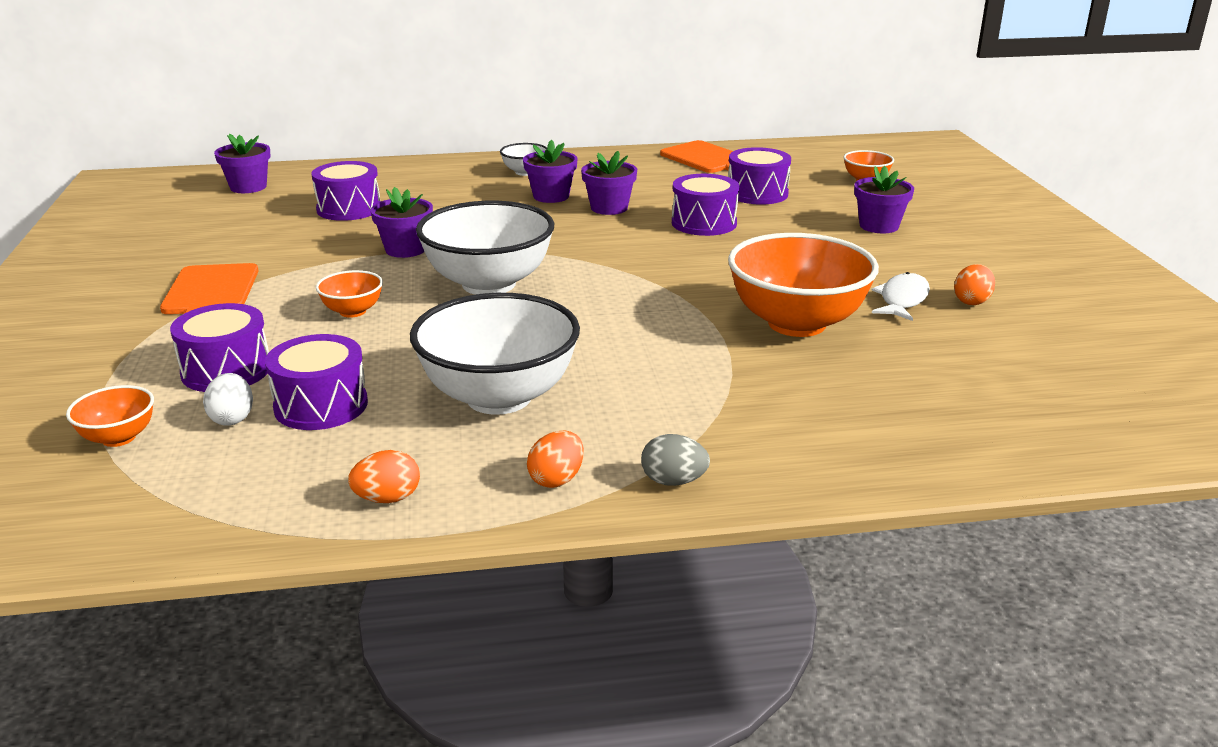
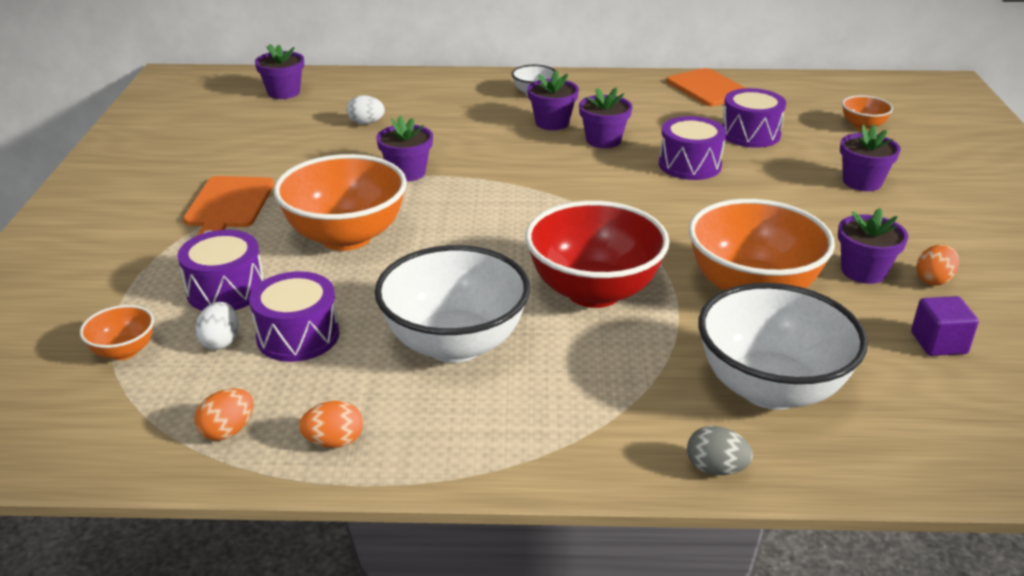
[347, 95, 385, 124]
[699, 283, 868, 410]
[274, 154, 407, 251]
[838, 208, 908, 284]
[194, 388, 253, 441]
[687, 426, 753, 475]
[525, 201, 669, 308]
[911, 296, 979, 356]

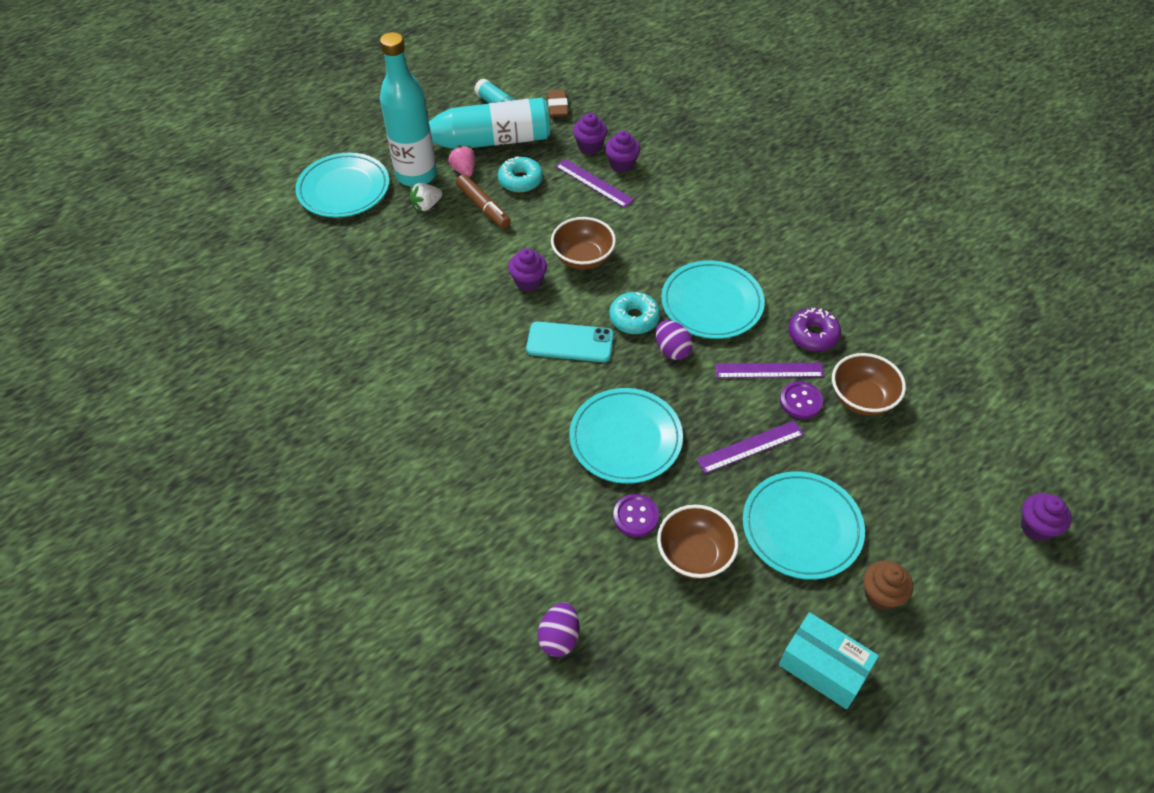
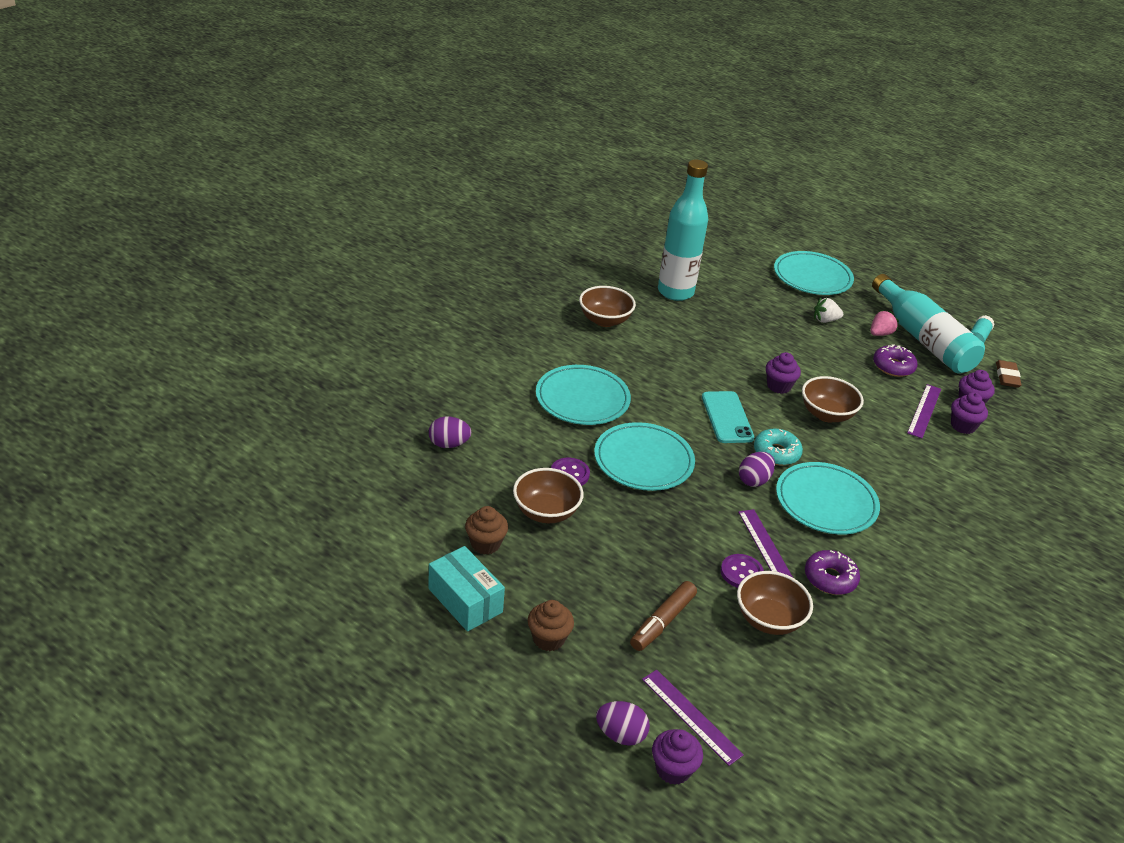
[658, 160, 708, 301]
[996, 360, 1021, 388]
[873, 344, 918, 377]
[630, 581, 697, 651]
[814, 298, 843, 323]
[642, 670, 744, 766]
[536, 365, 631, 425]
[428, 546, 505, 632]
[579, 286, 636, 327]
[465, 506, 508, 555]
[596, 701, 650, 746]

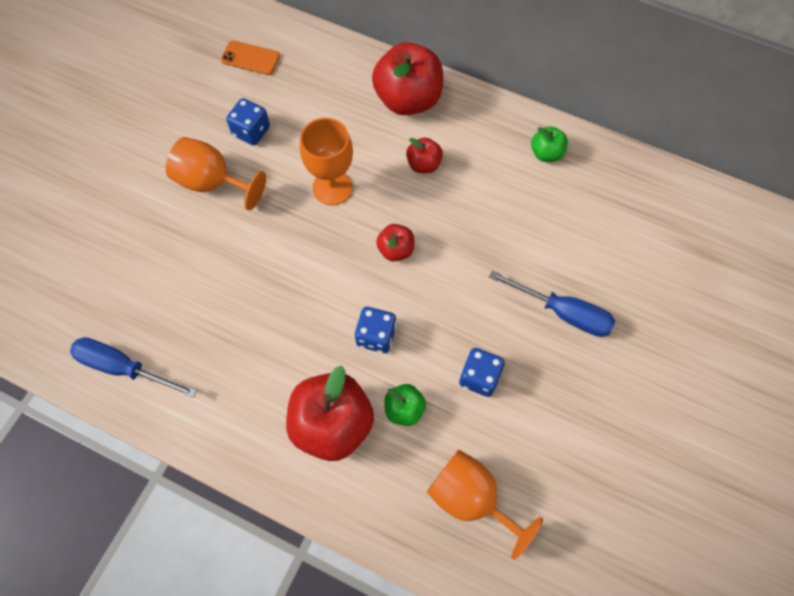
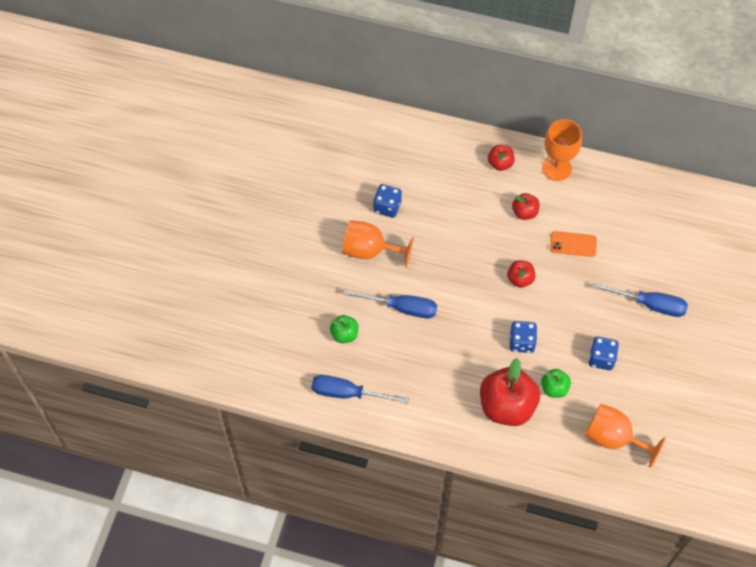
[550, 231, 597, 257]
[488, 145, 515, 171]
[542, 119, 582, 181]
[330, 315, 358, 343]
[344, 289, 437, 319]

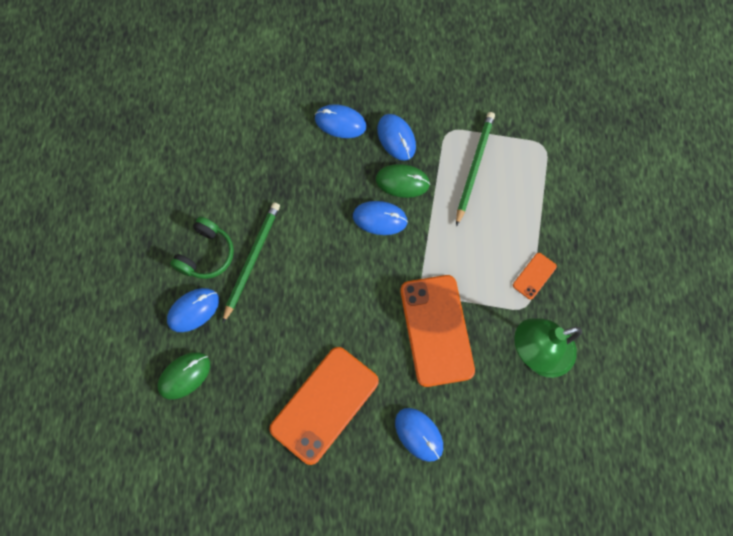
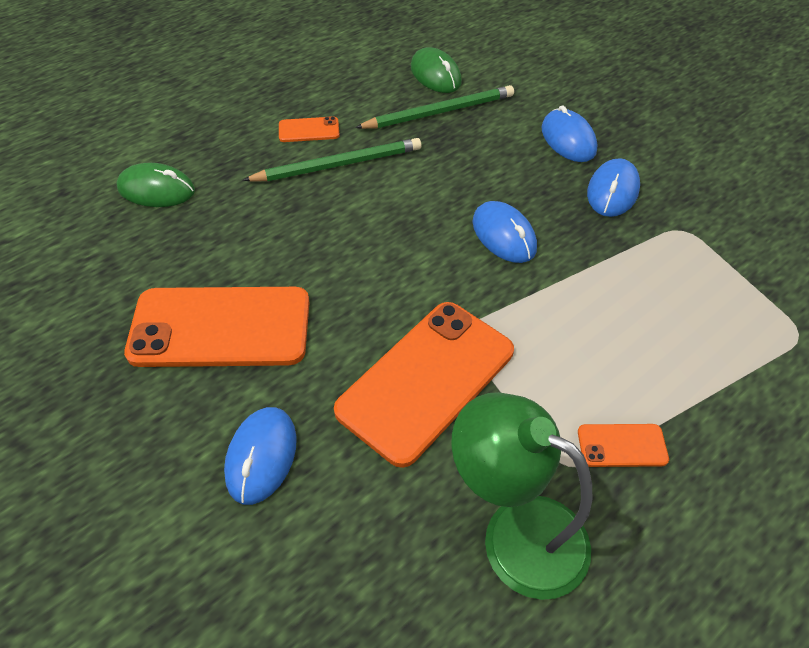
[355, 85, 514, 129]
[410, 47, 462, 93]
[279, 116, 340, 142]
[167, 288, 219, 332] (first image)

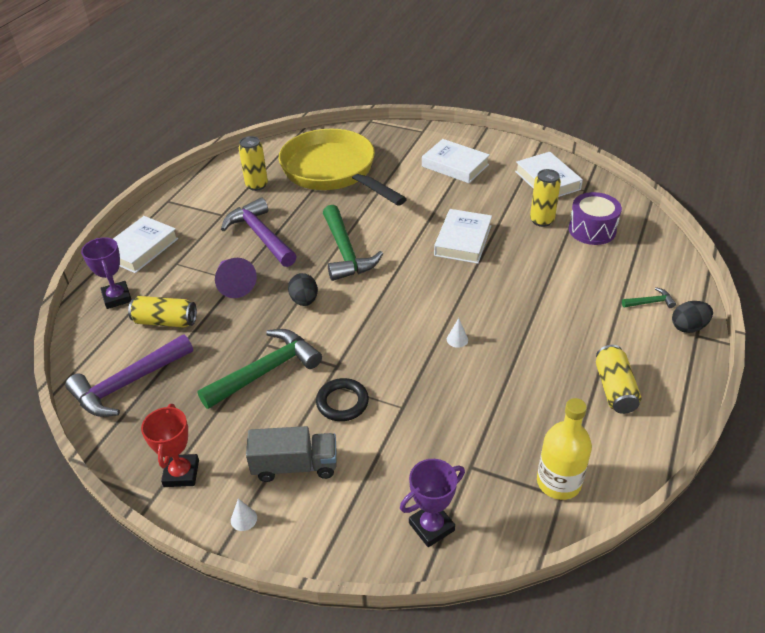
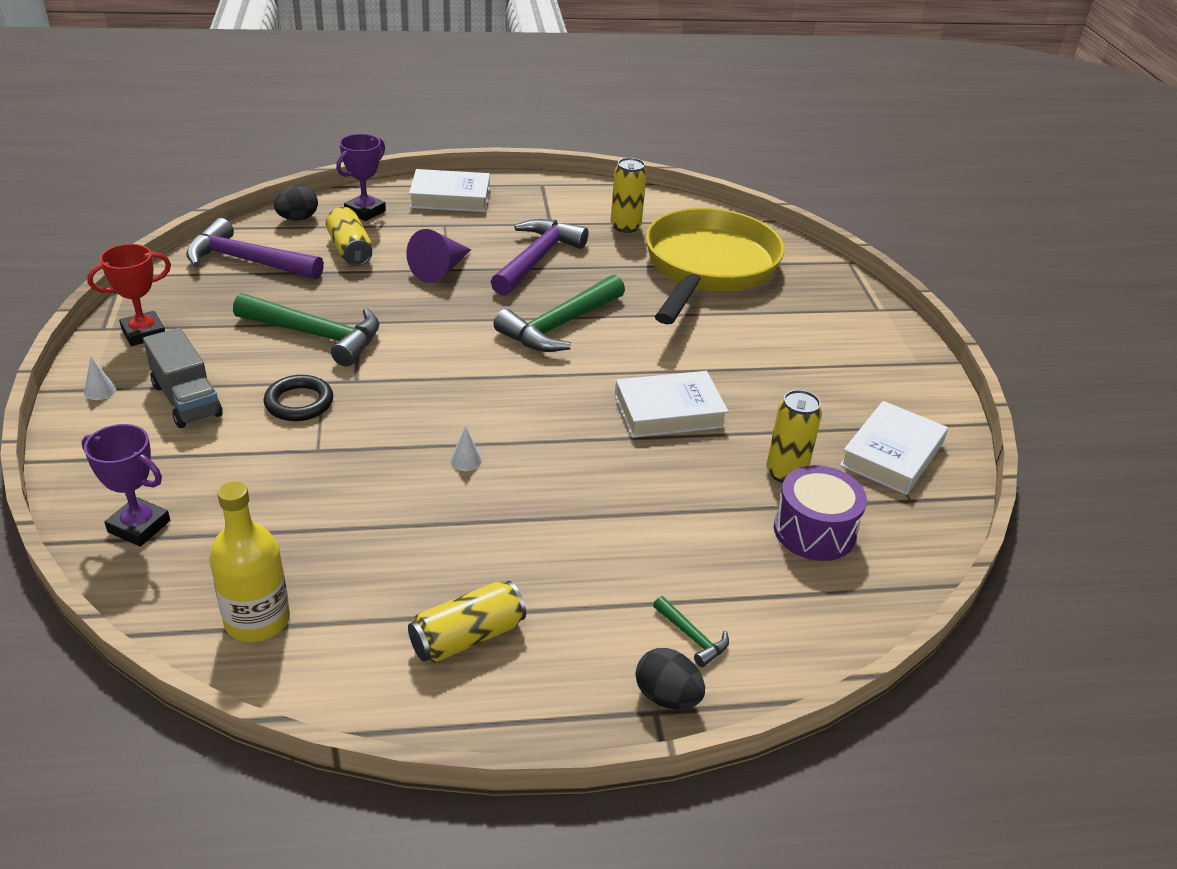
[422, 139, 490, 183] (first image)
[274, 185, 318, 220]

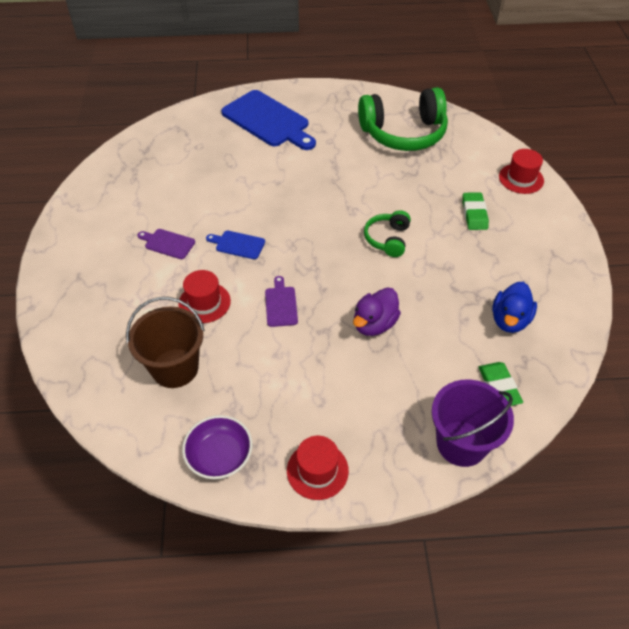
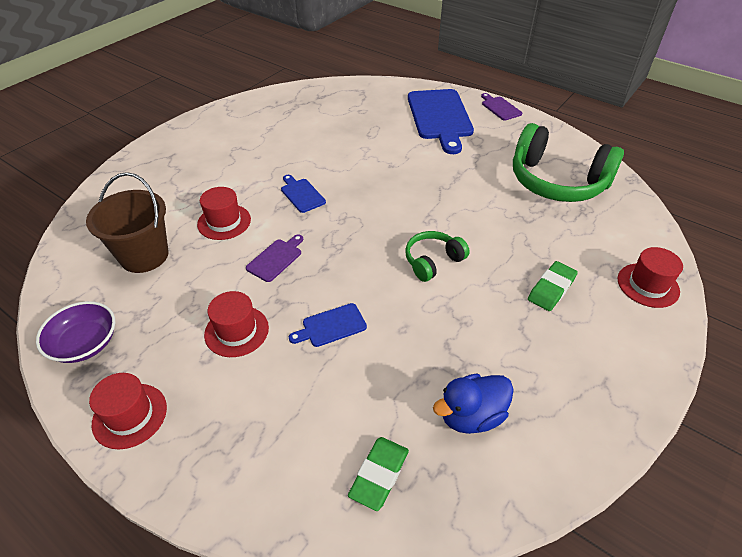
[481, 93, 522, 121]
[289, 303, 367, 347]
[432, 380, 514, 467] (first image)
[204, 291, 269, 357]

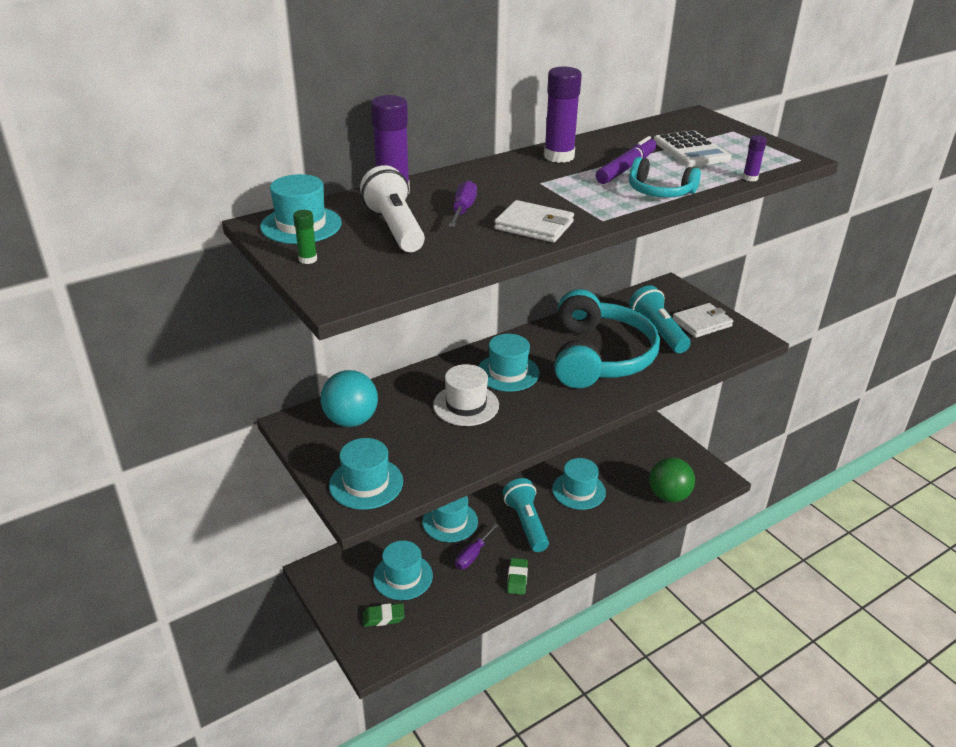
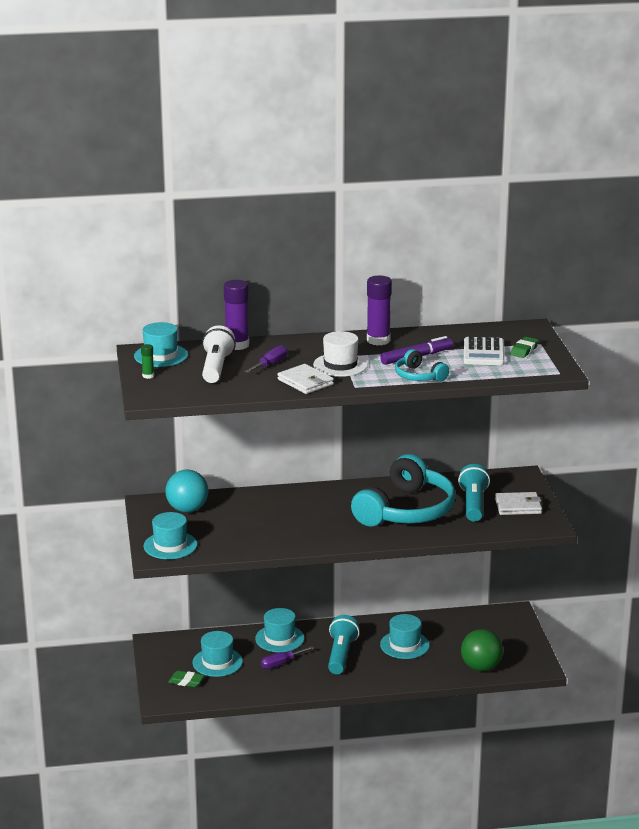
[743, 135, 767, 181] (first image)
[478, 334, 540, 392] (first image)
[313, 331, 368, 377]
[510, 337, 539, 358]

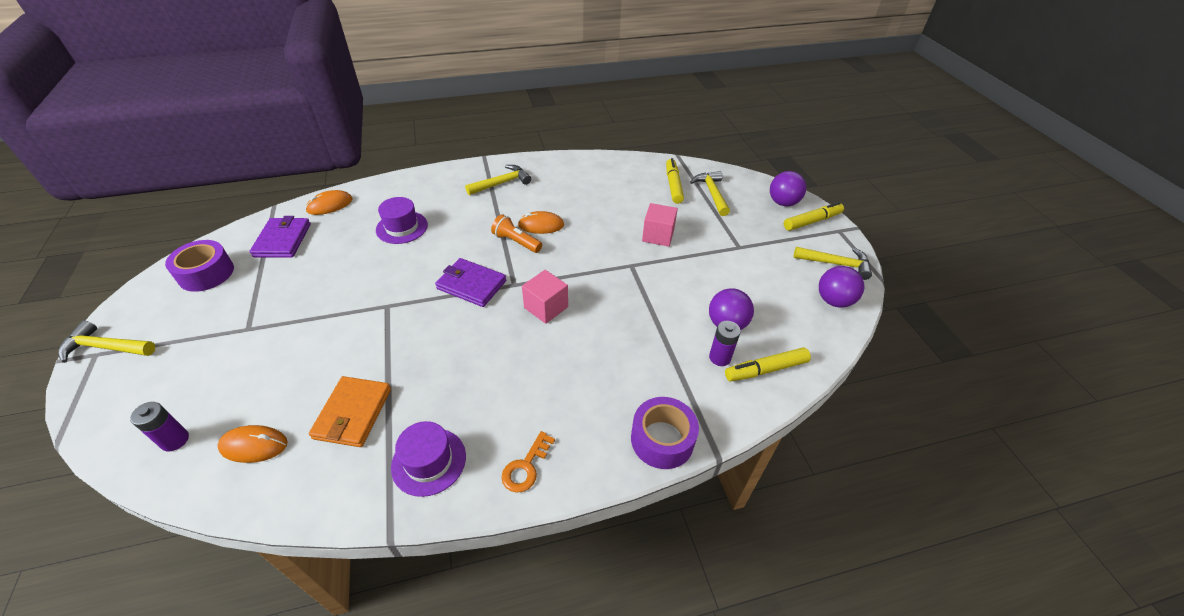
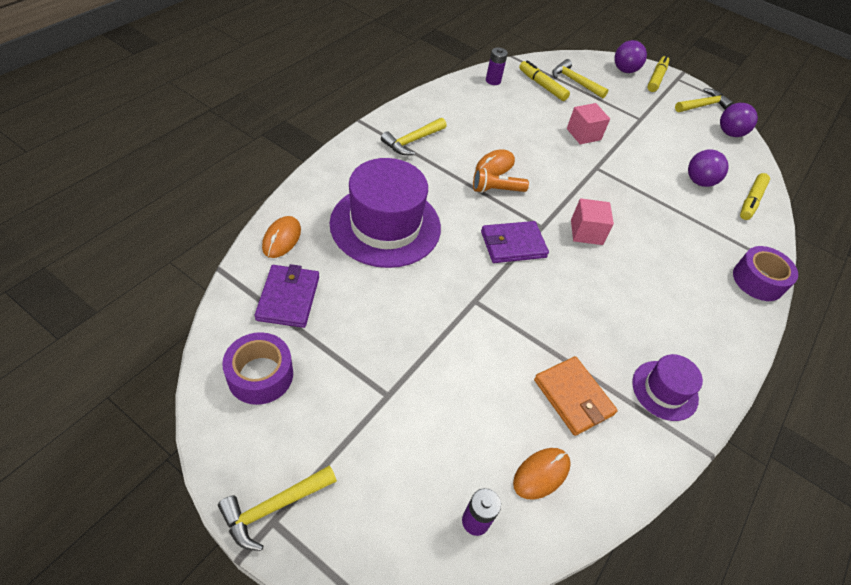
[381, 118, 446, 155]
[330, 158, 441, 268]
[255, 264, 319, 328]
[486, 47, 508, 85]
[501, 431, 555, 493] (first image)

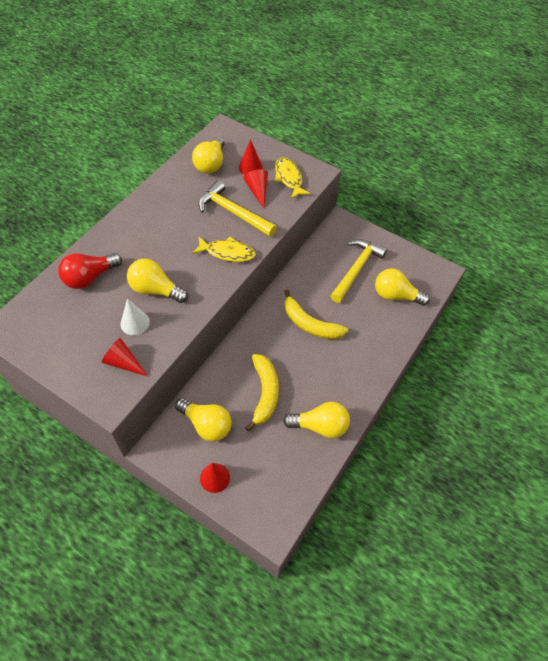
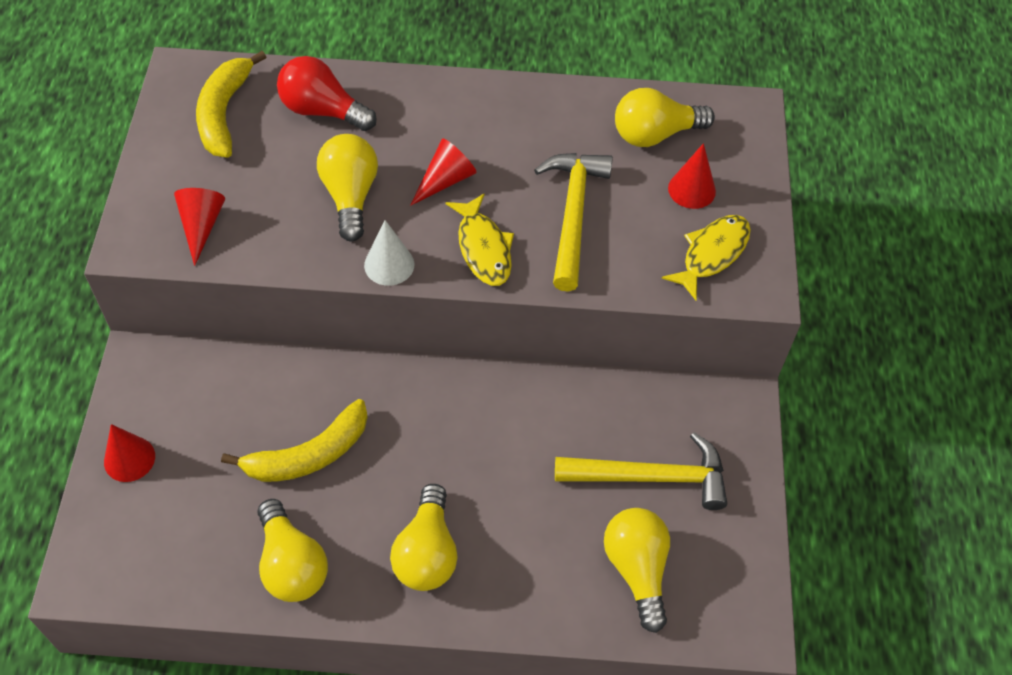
[410, 138, 477, 206]
[196, 51, 266, 158]
[364, 220, 414, 286]
[390, 484, 458, 591]

